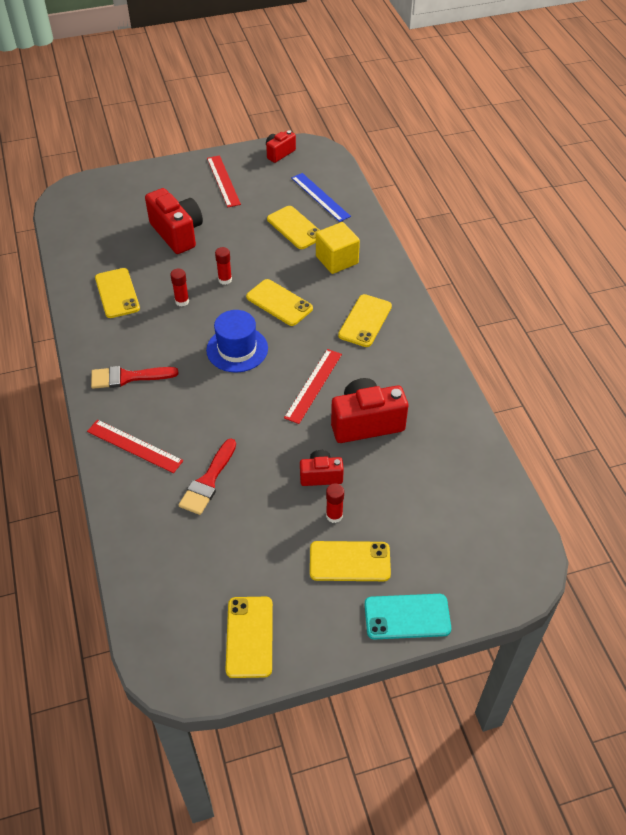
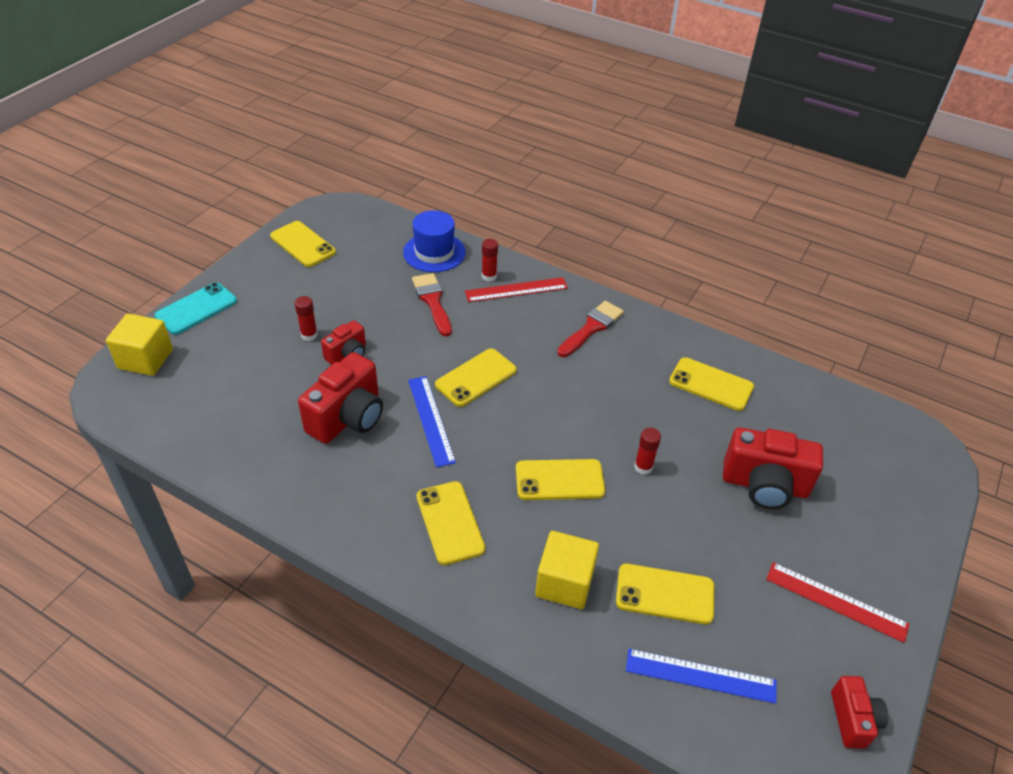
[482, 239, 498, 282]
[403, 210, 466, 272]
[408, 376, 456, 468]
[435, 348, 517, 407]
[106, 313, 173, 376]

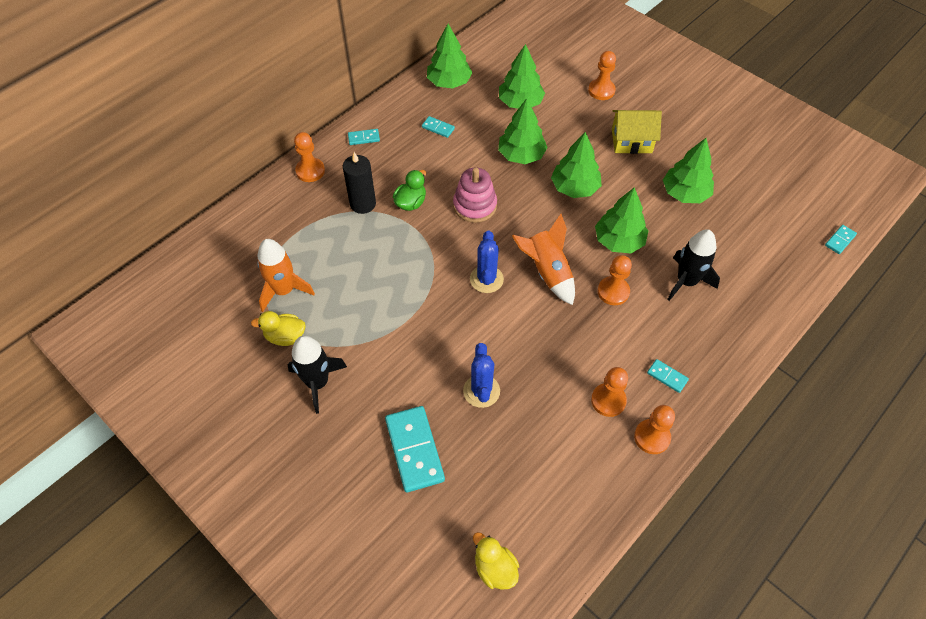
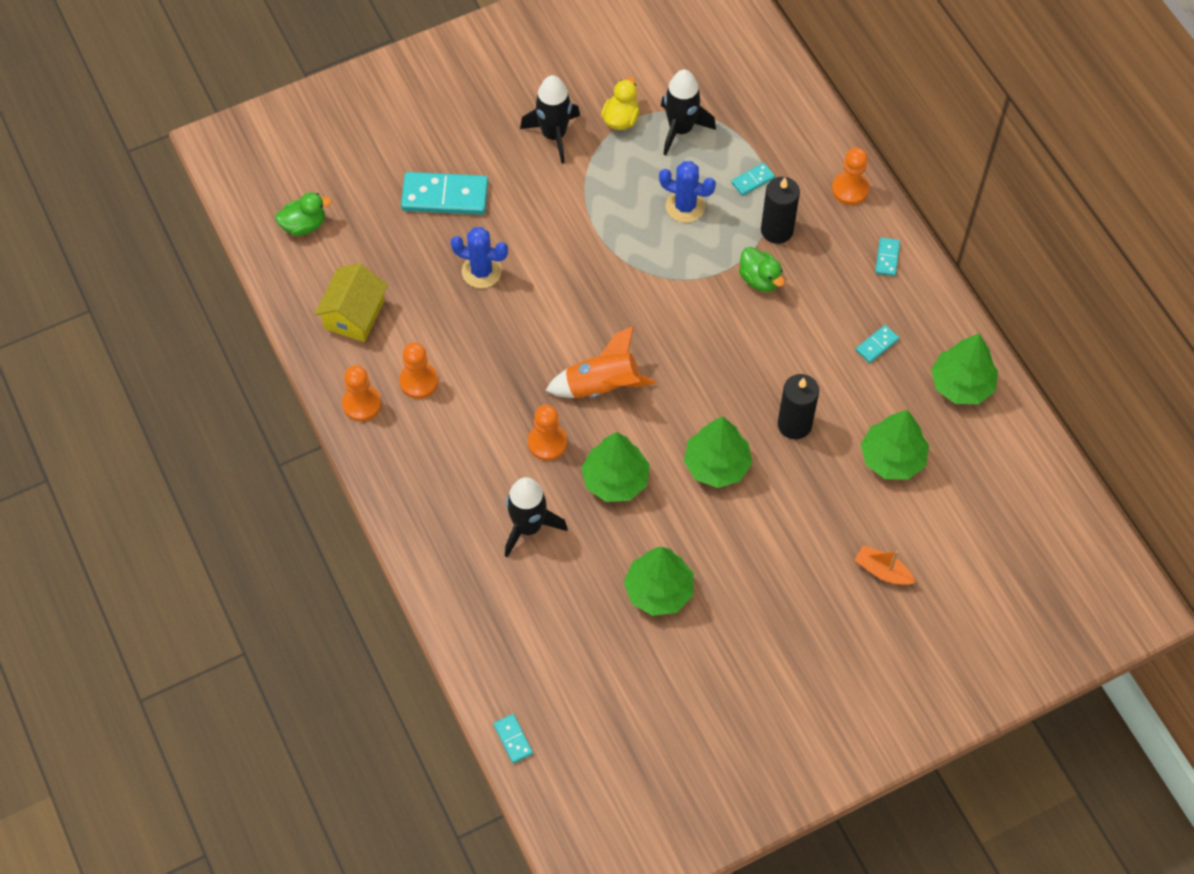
[855, 545, 915, 585]
[778, 374, 819, 439]
[314, 263, 388, 342]
[453, 167, 497, 223] (first image)
[659, 161, 716, 223]
[661, 70, 716, 156]
[732, 163, 775, 196]
[275, 192, 332, 236]

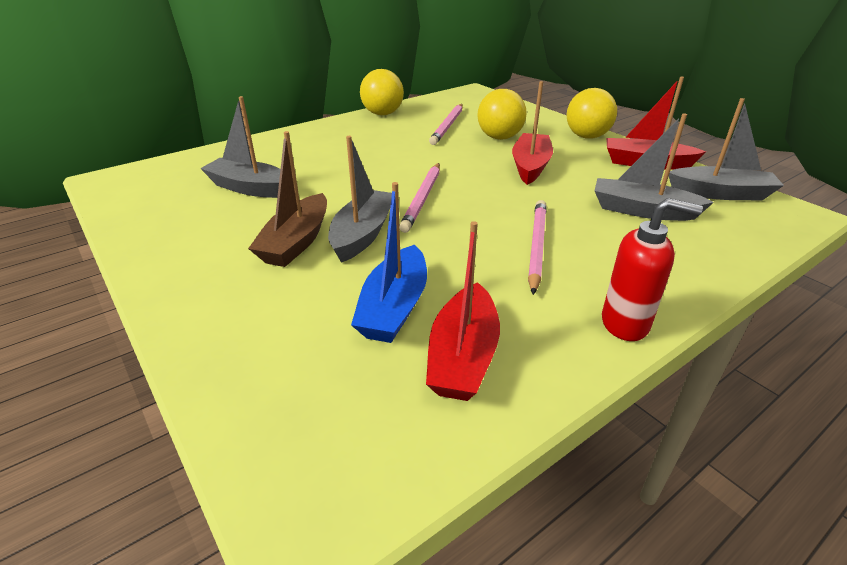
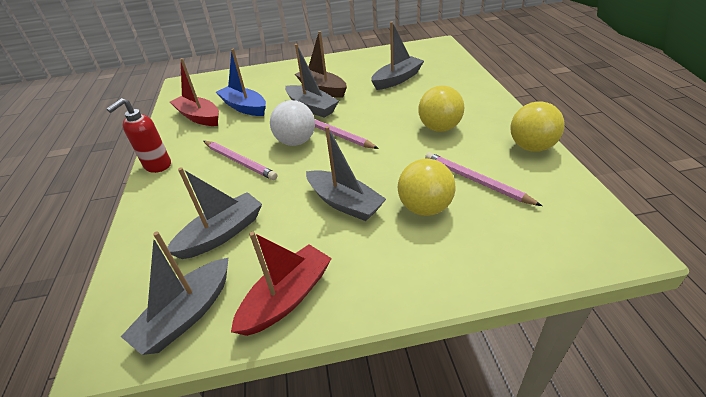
[306, 126, 386, 221]
[418, 86, 464, 132]
[270, 100, 315, 146]

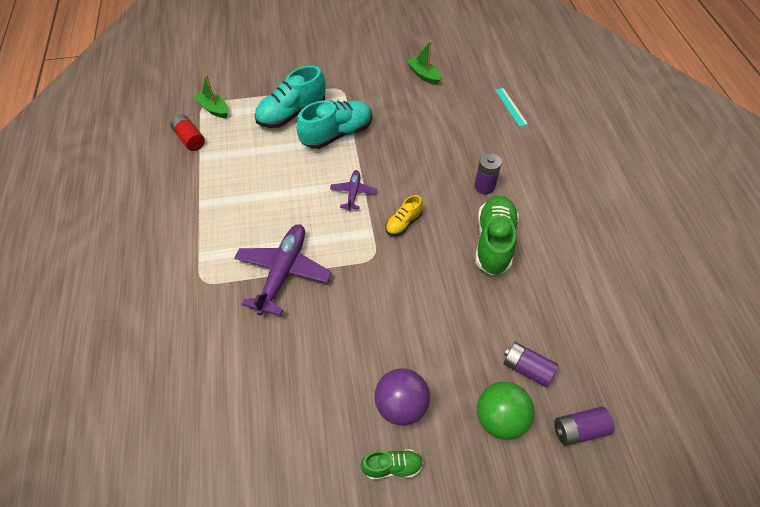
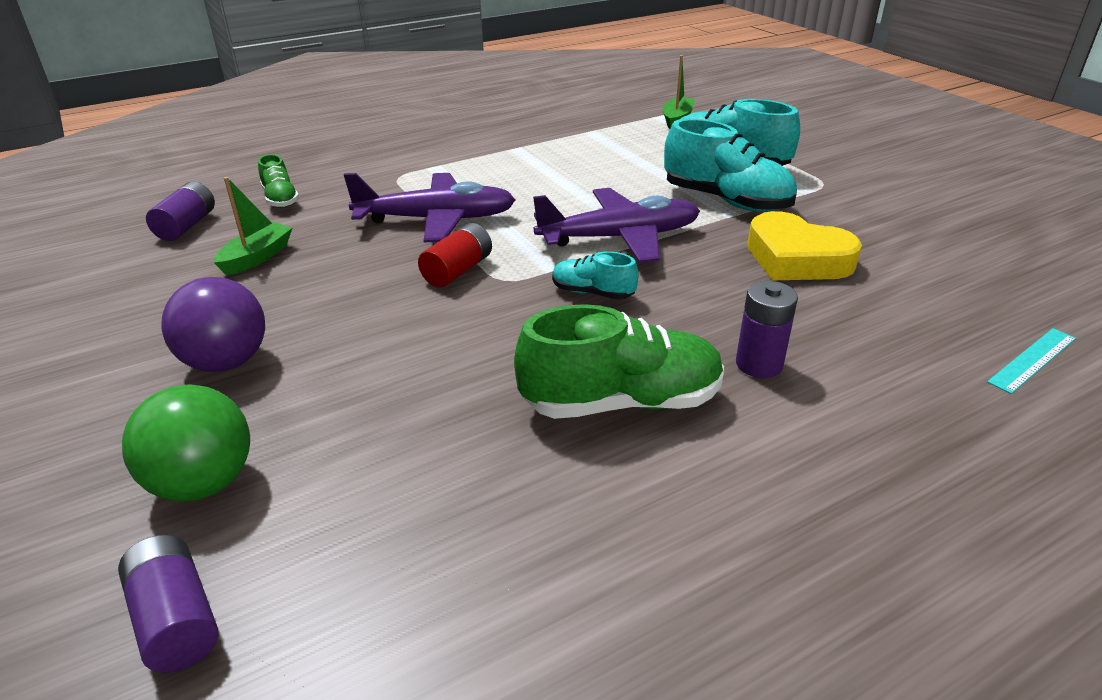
[214, 177, 292, 275]
[418, 223, 492, 288]
[533, 188, 700, 263]
[552, 251, 639, 300]
[146, 181, 215, 241]
[258, 154, 299, 208]
[747, 211, 862, 280]

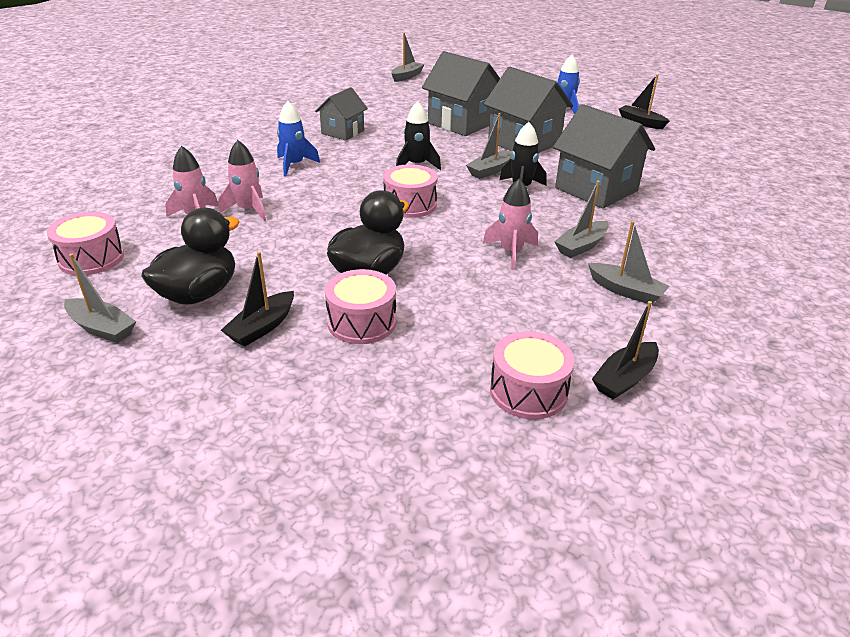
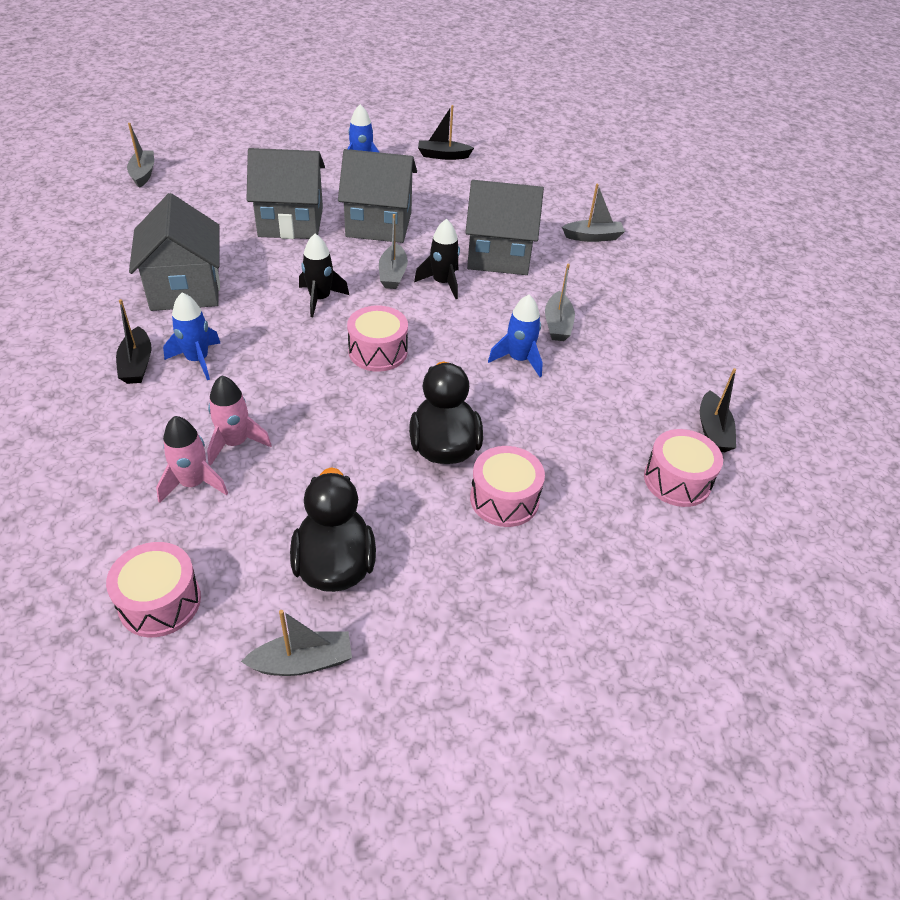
[129, 193, 220, 311]
[488, 295, 543, 377]
[562, 184, 625, 242]
[116, 299, 152, 384]

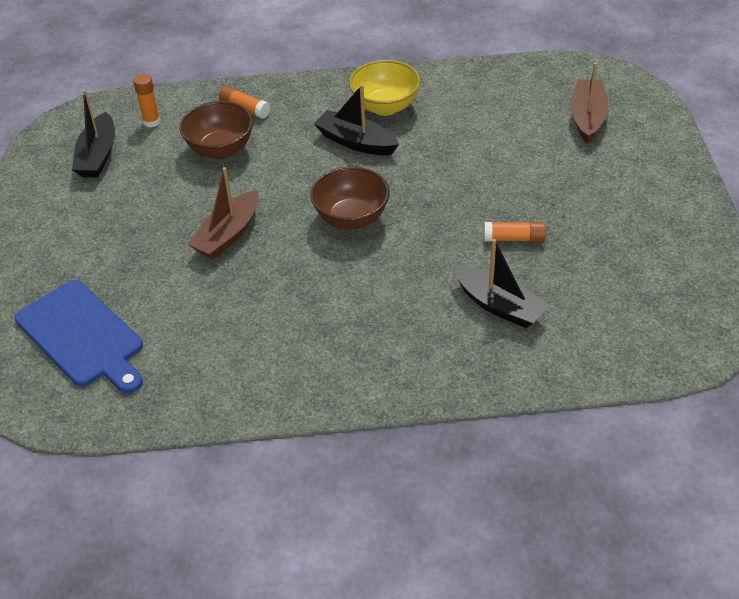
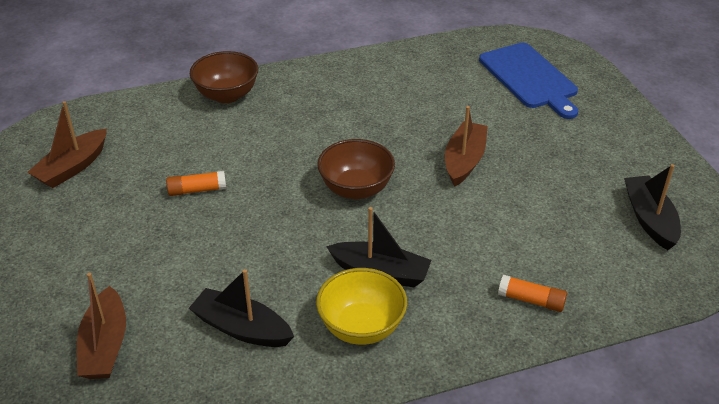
[133, 74, 160, 127] (first image)
[190, 51, 258, 103]
[189, 269, 294, 347]
[479, 43, 578, 119]
[27, 101, 107, 188]

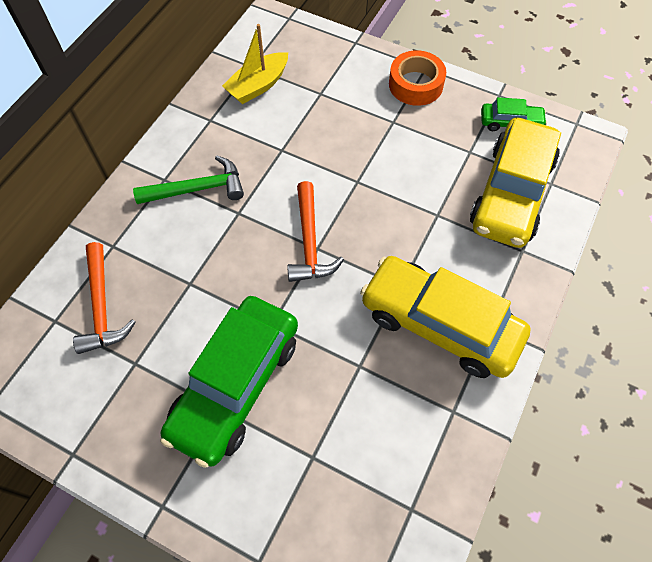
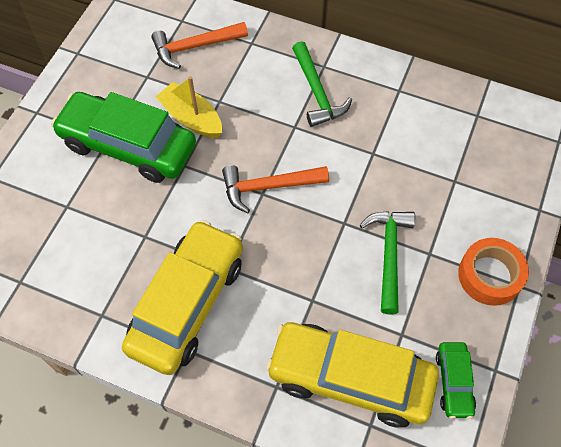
[156, 76, 222, 138]
[360, 211, 415, 315]

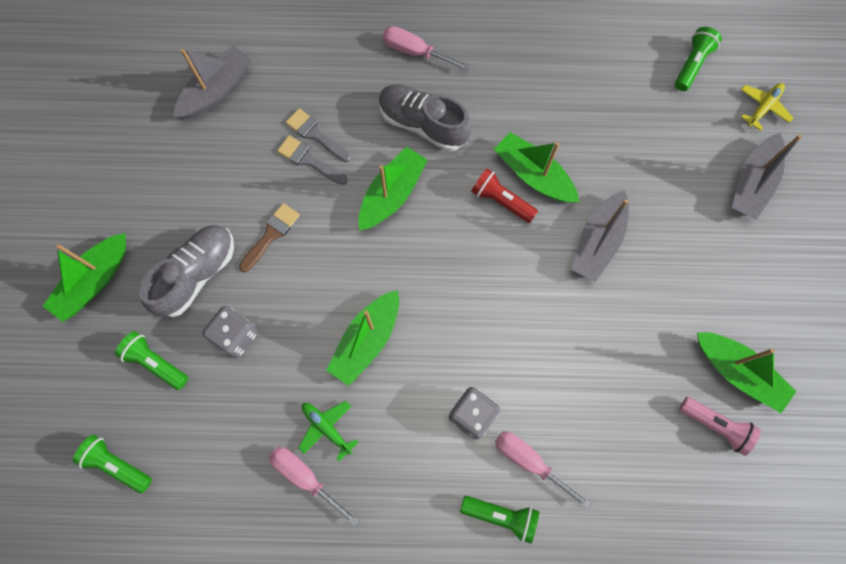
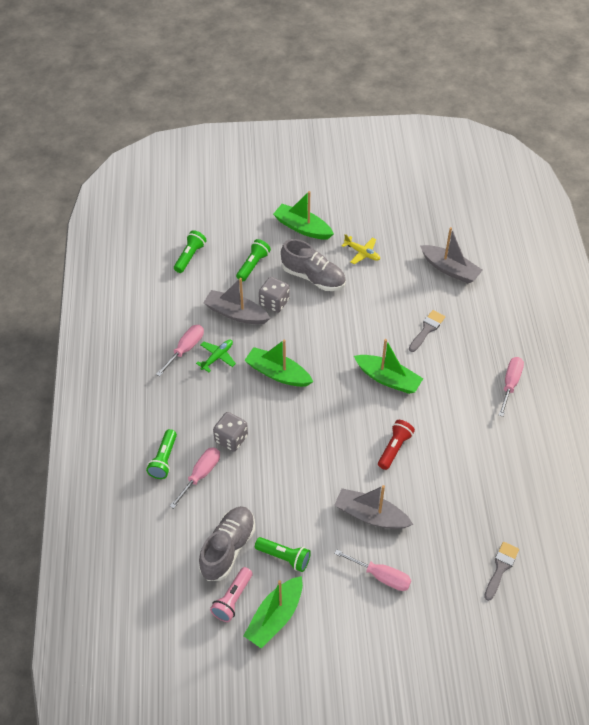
[255, 537, 311, 572]
[341, 234, 380, 264]
[199, 506, 255, 581]
[494, 132, 579, 203] (first image)
[203, 278, 271, 324]
[484, 542, 519, 601]
[239, 203, 300, 272] (first image)
[334, 549, 411, 591]

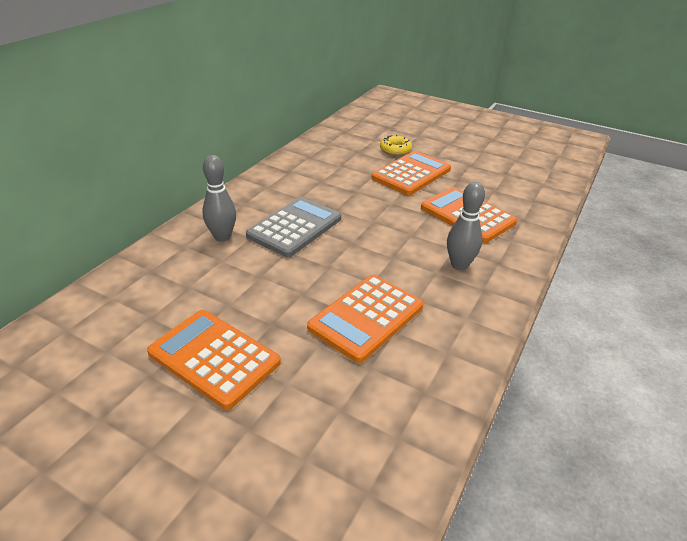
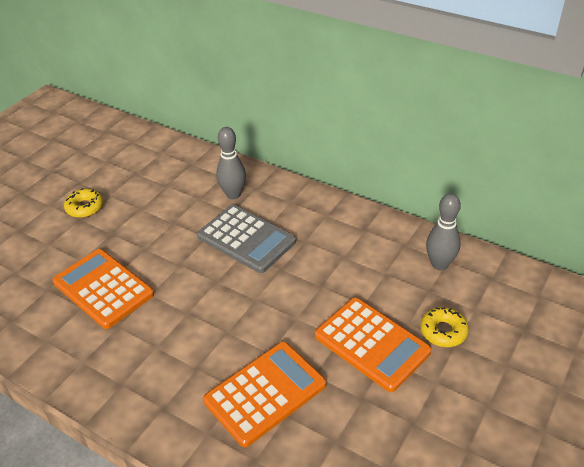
[426, 193, 461, 270]
[64, 188, 103, 218]

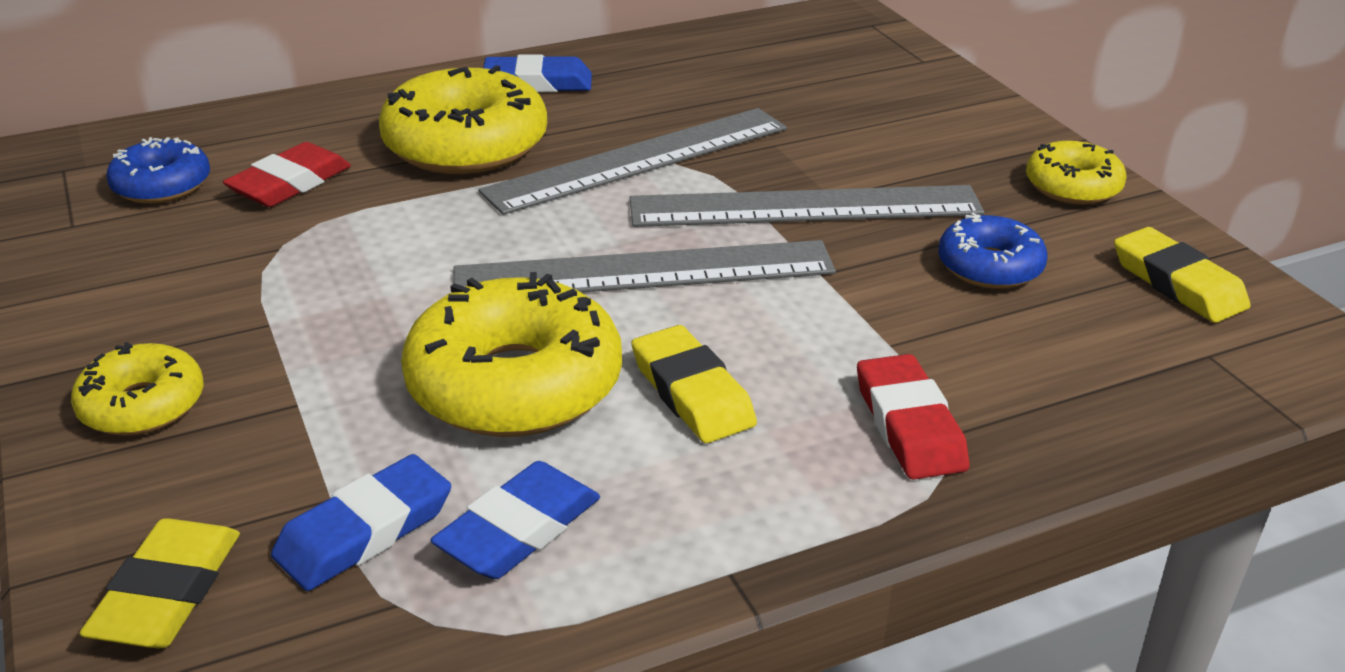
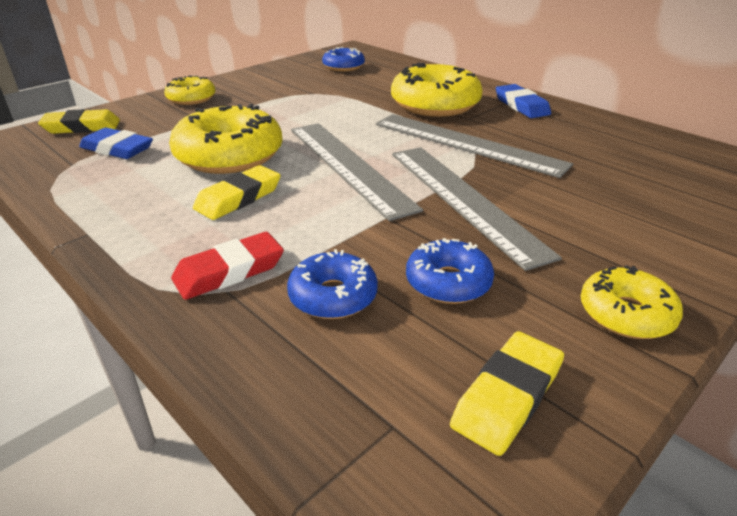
[223, 142, 351, 207] (first image)
[431, 461, 600, 579] (first image)
[287, 249, 378, 319]

